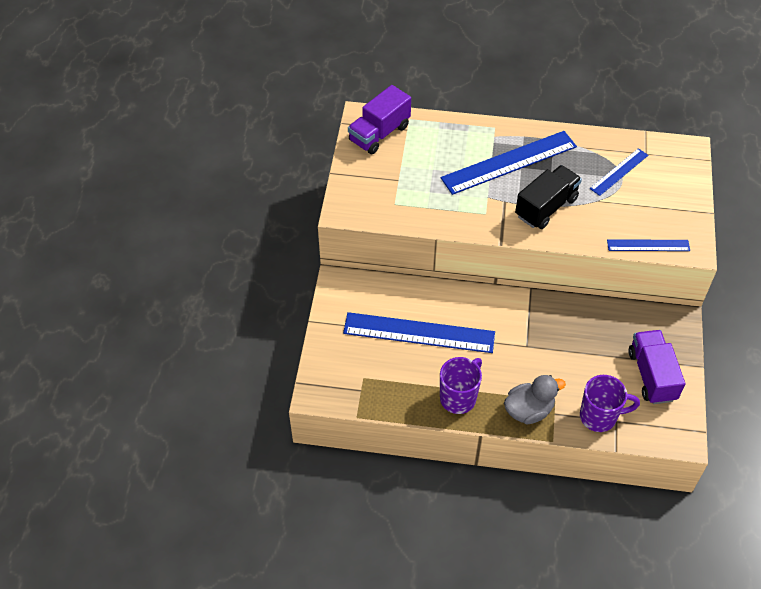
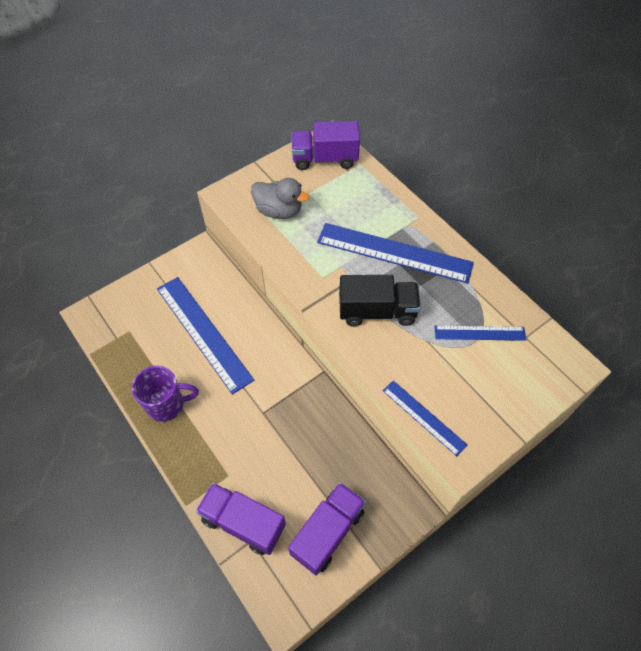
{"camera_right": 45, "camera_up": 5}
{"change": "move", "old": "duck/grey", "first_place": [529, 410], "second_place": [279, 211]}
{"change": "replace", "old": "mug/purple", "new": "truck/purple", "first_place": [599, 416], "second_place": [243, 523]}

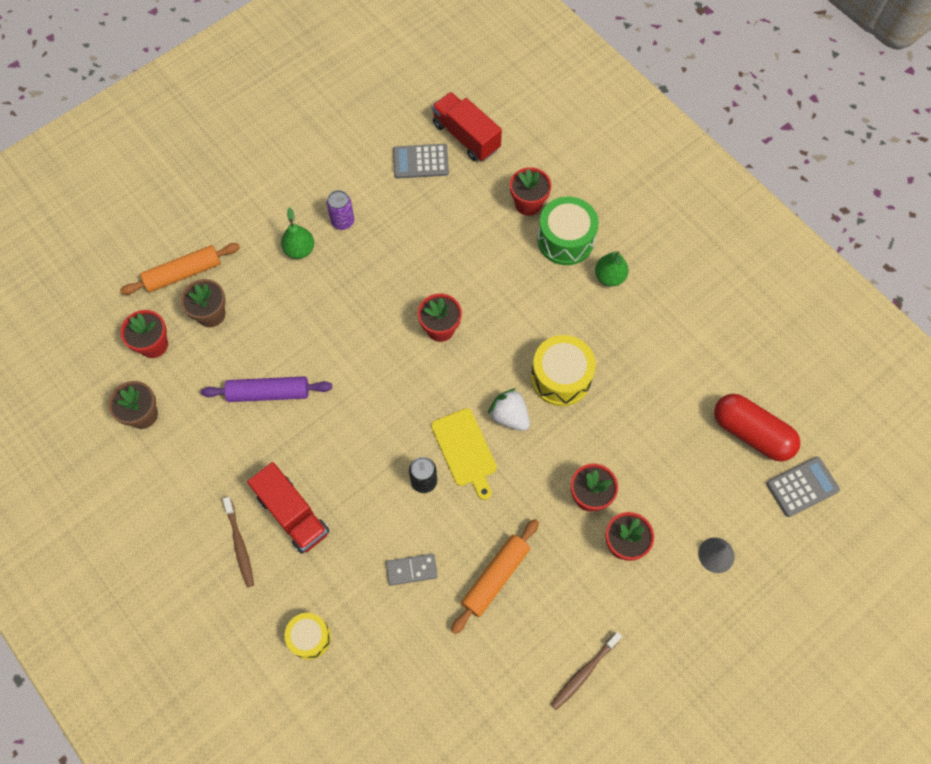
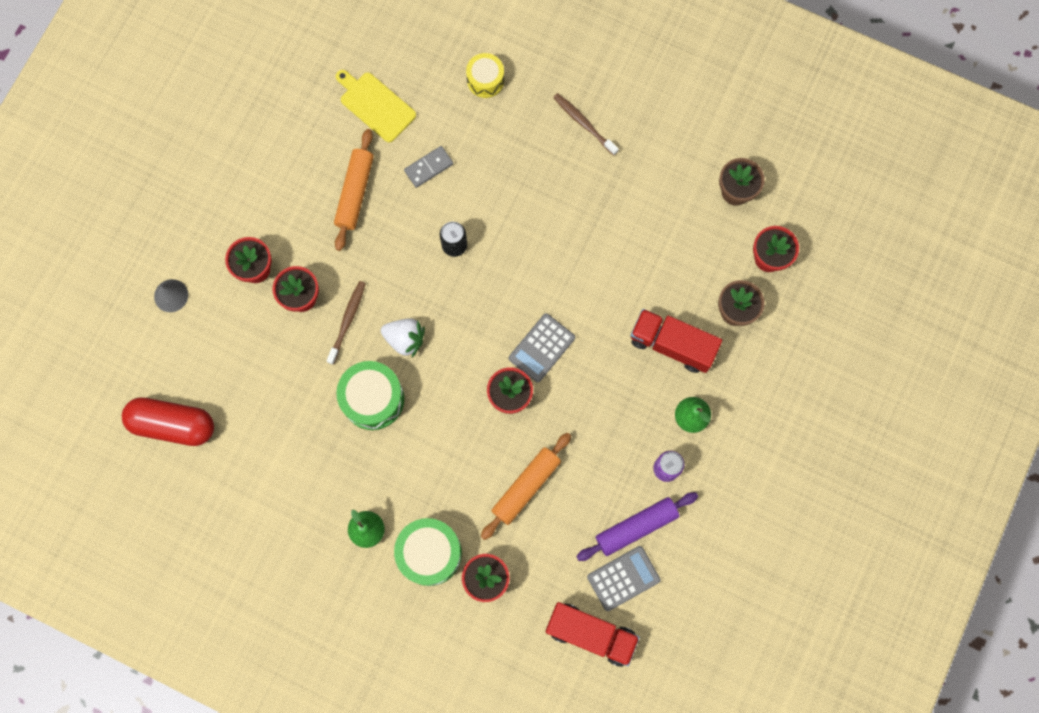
{"camera_right": 155, "camera_up": 10}
{"change": "move", "old": "rolling pin/orange", "first_place": [183, 273], "second_place": [526, 487]}
{"change": "move", "old": "rolling pin/purple", "first_place": [268, 393], "second_place": [636, 527]}
{"change": "move", "old": "truck/red", "first_place": [293, 514], "second_place": [672, 345]}
{"change": "move", "old": "cutting board/yellow", "first_place": [465, 450], "second_place": [375, 105]}
{"change": "move", "old": "toothbrush/brown", "first_place": [584, 672], "second_place": [347, 321]}
{"change": "move", "old": "calculator/grey", "first_place": [802, 487], "second_place": [542, 348]}
{"change": "recolor", "old": "drum/yellow", "new": "drum/green", "first_place": [561, 377], "second_place": [373, 399]}

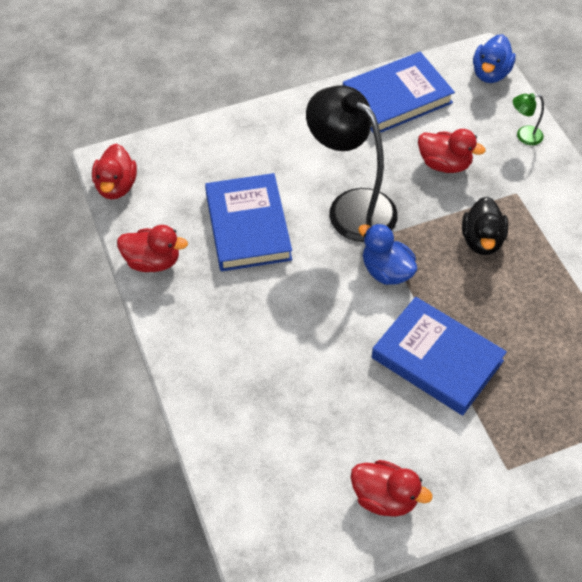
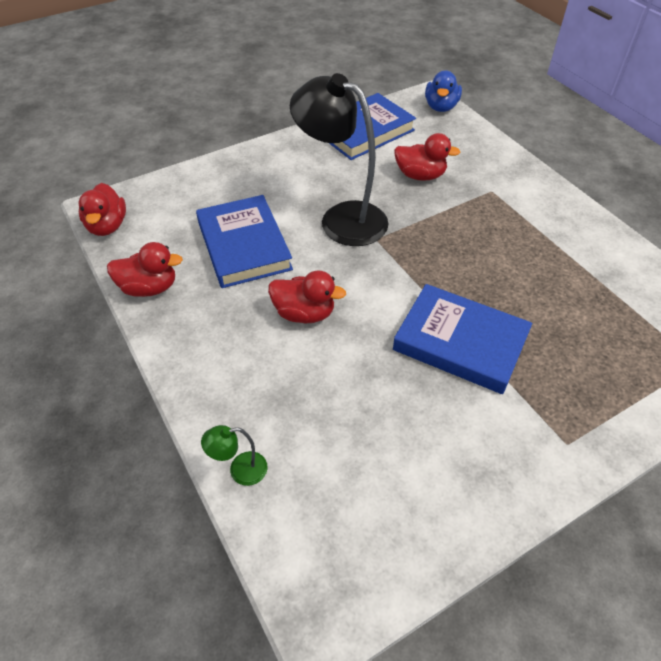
{"camera_right": -10, "camera_up": -5}
{"change": "delete", "old": "duck/blue", "first_place": [386, 271]}
{"change": "delete", "old": "duck/black", "first_place": [482, 240]}
{"change": "move", "old": "duck/red", "first_place": [385, 498], "second_place": [304, 313]}
{"change": "move", "old": "lamp/green", "first_place": [524, 136], "second_place": [240, 470]}

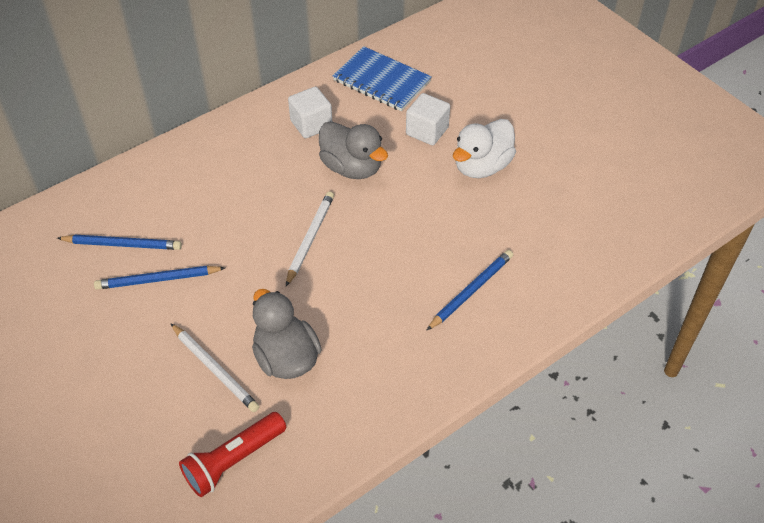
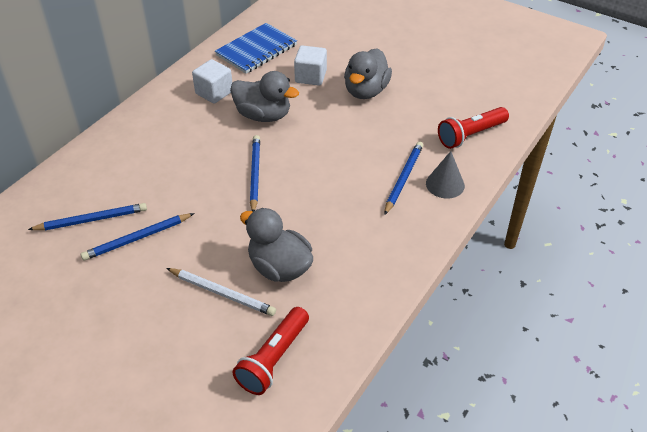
{"camera_right": -20, "camera_up": -5}
{"change": "insert", "new": "cone/grey", "second_place": [445, 184]}
{"change": "insert", "new": "flashlight/red", "second_place": [470, 135]}
{"change": "recolor", "old": "pencil/white", "new": "pencil/blue", "first_place": [310, 239], "second_place": [255, 174]}
{"change": "recolor", "old": "duck/white", "new": "duck/grey", "first_place": [481, 166], "second_place": [366, 91]}
{"change": "rotate", "old": "notebook/blue", "first_place": [381, 81], "second_place": [256, 50], "degrees": -60}

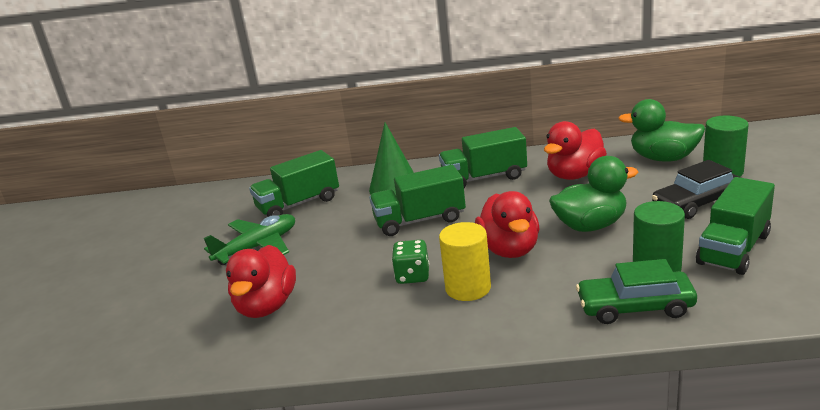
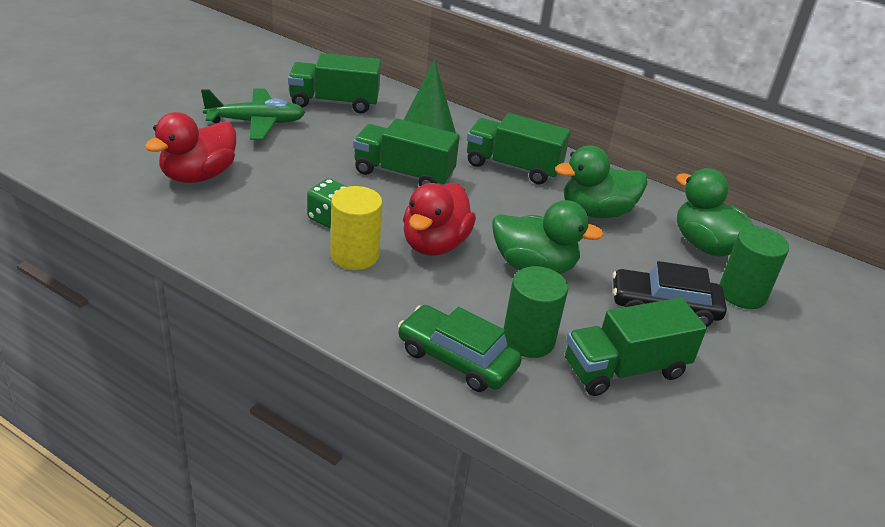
{"camera_right": 25, "camera_up": 10}
{"change": "recolor", "old": "duck/red", "new": "duck/green", "first_place": [575, 175], "second_place": [596, 212]}

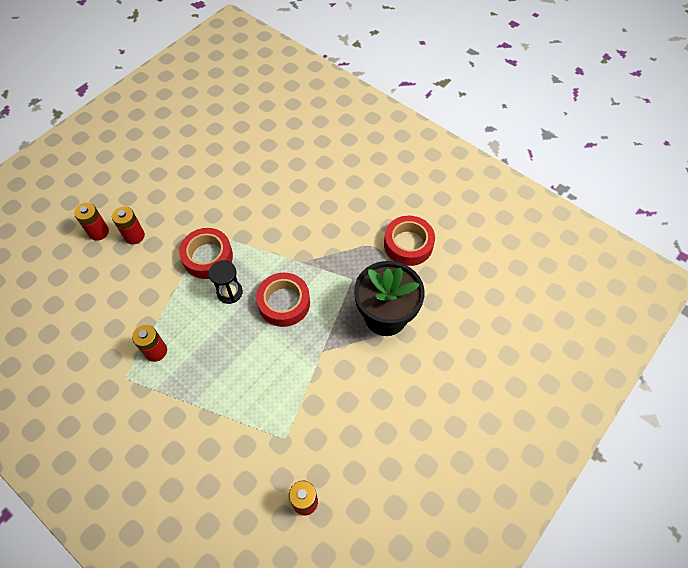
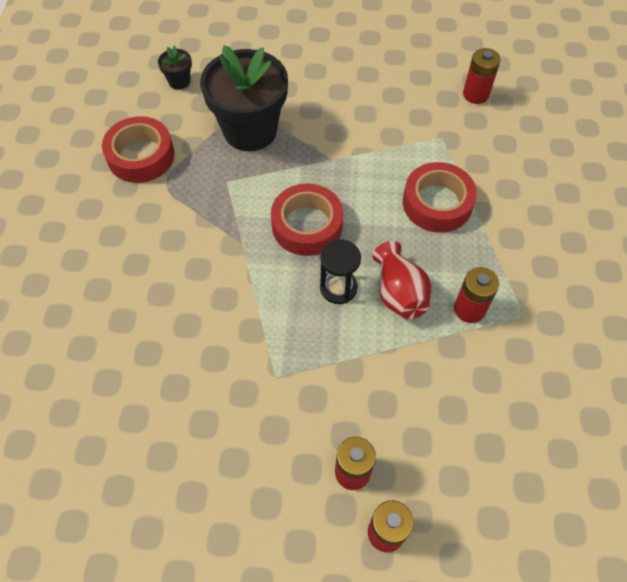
{"camera_right": -125, "camera_up": 0}
{"change": "insert", "new": "flower pot/black", "second_place": [179, 81]}
{"change": "insert", "new": "vase/red", "second_place": [399, 293]}
{"change": "move", "old": "tape/red", "first_place": [207, 257], "second_place": [437, 203]}

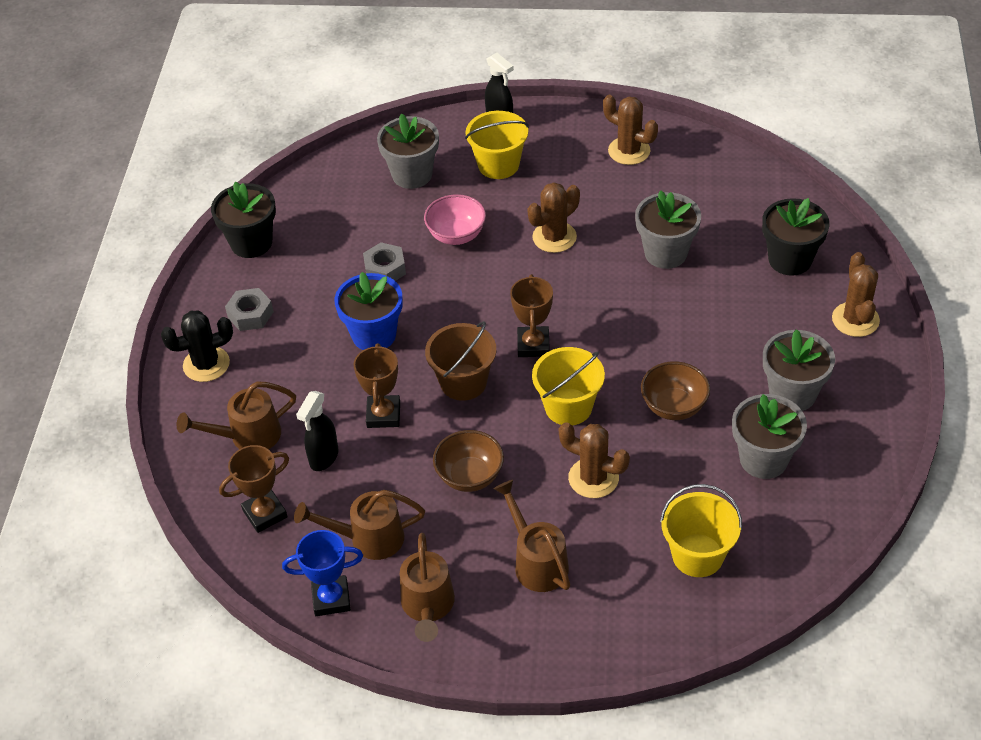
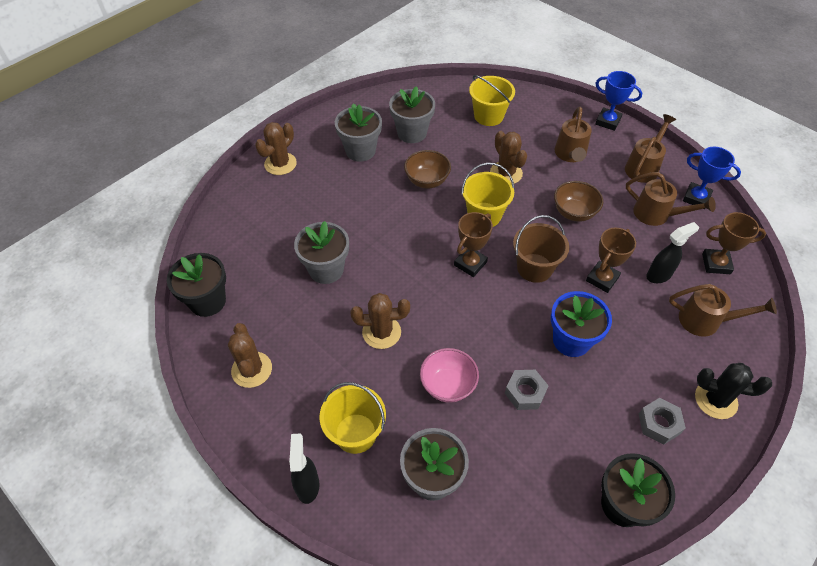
{"camera_right": -145, "camera_up": 5}
{"change": "insert", "new": "trophy/blue", "second_place": [608, 121]}
{"change": "move", "old": "flower pot/black", "first_place": [790, 260], "second_place": [207, 301]}

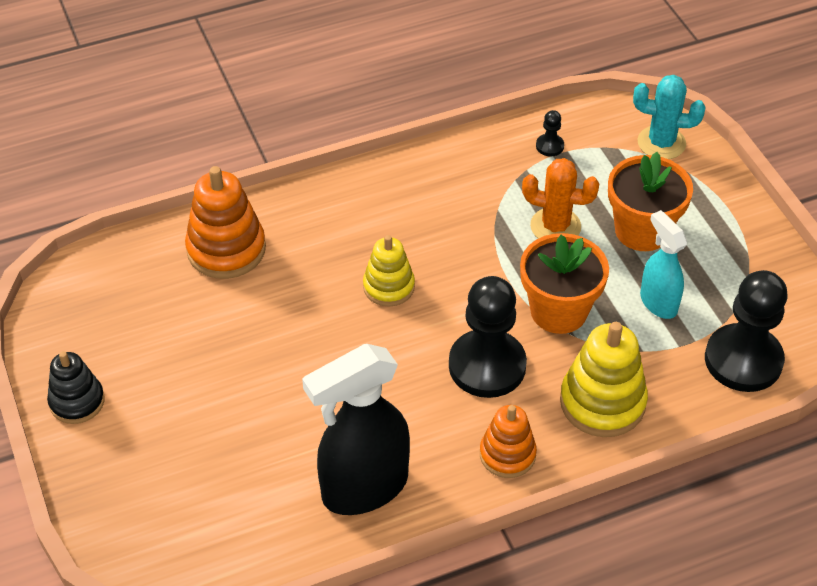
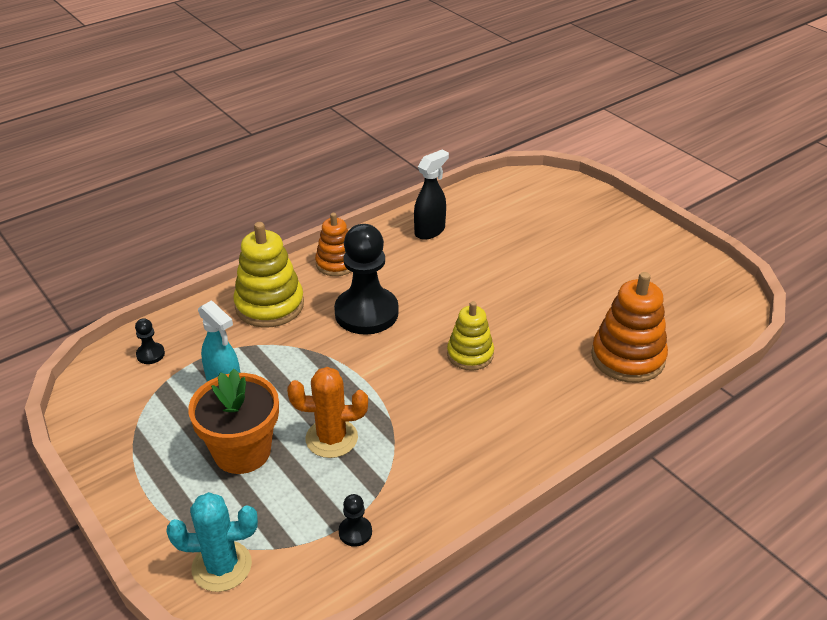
{"camera_right": 165, "camera_up": -10}
{"change": "delete", "old": "stacking toy/black", "first_place": [77, 401]}
{"change": "delete", "old": "flower pot/orange", "first_place": [558, 311]}
{"change": "resize", "old": "spray bottle/black", "first_place": [363, 488], "second_place": [430, 231], "factor": 0.57}
{"change": "resize", "old": "pawn/black", "first_place": [743, 360], "second_place": [150, 354], "factor": 0.41}

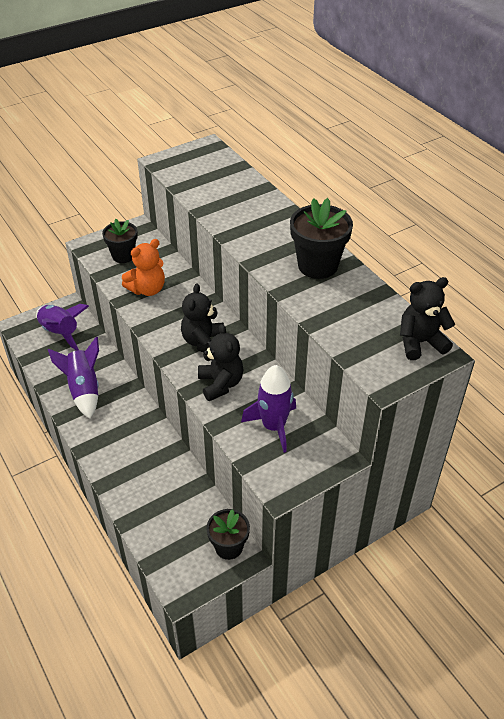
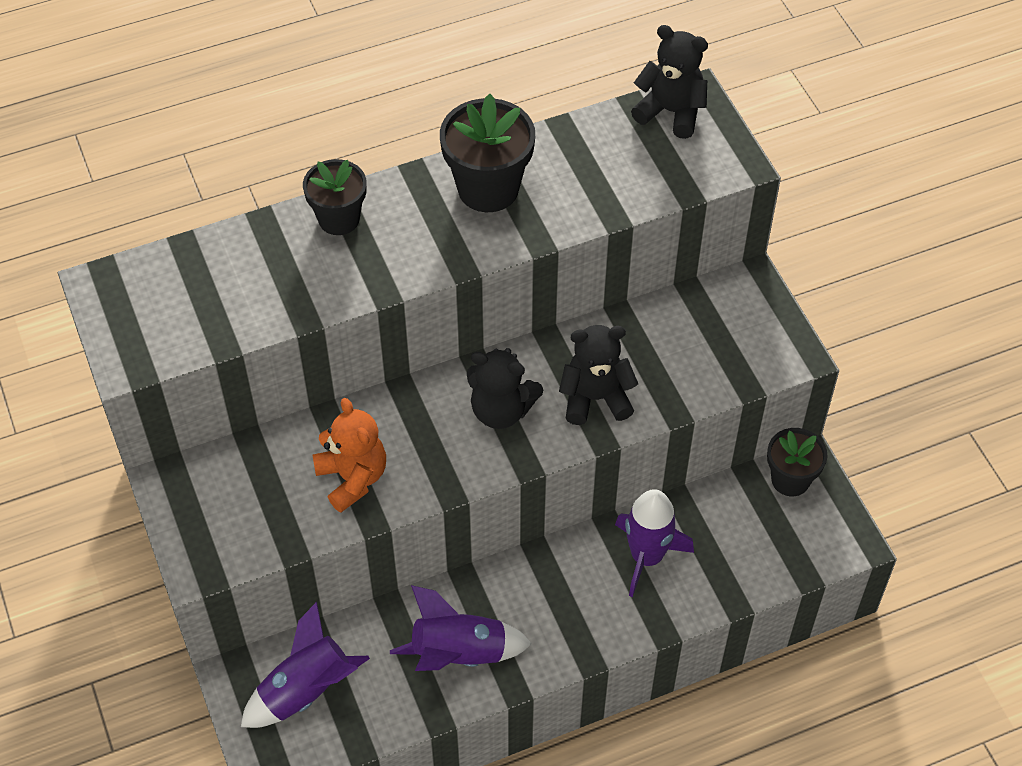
{"camera_right": -80, "camera_up": 10}
{"change": "move", "old": "flower pot/black", "first_place": [123, 256], "second_place": [339, 219]}
{"change": "move", "old": "rocket/purple", "first_place": [273, 426], "second_place": [646, 557]}
{"change": "rotate", "old": "teddy bear/black", "first_place": [420, 342], "second_place": [671, 112], "degrees": 120}

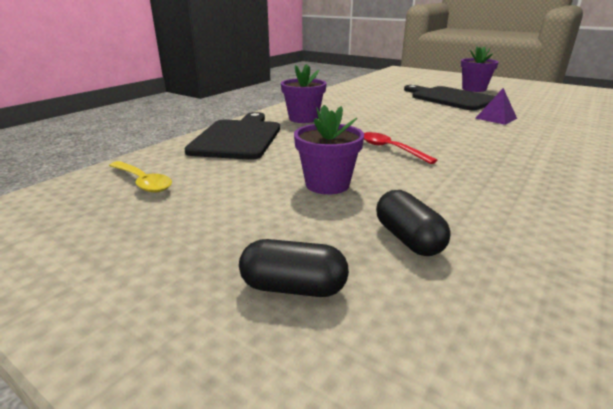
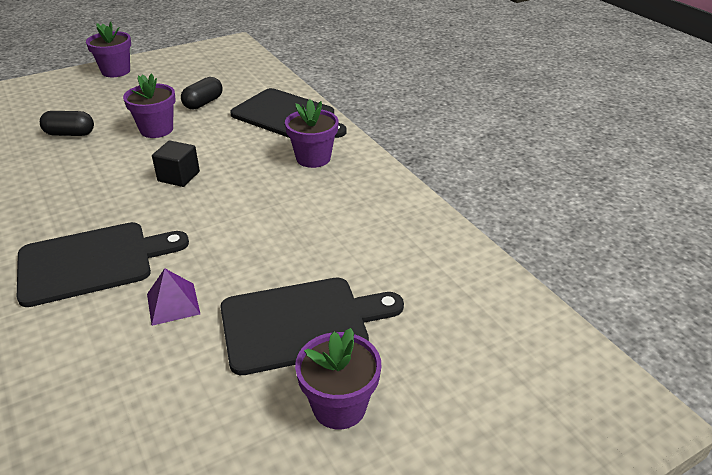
{"camera_right": 115, "camera_up": 10}
{"change": "delete", "old": "spoon/yellow", "first_place": [142, 182]}
{"change": "insert", "new": "cutting board/black", "second_place": [92, 262]}
{"change": "insert", "new": "flower pot/purple", "second_place": [116, 71]}
{"change": "move", "old": "capsule/black", "first_place": [293, 287], "second_place": [203, 103]}
{"change": "replace", "old": "spoon/red", "new": "cube/black", "first_place": [391, 149], "second_place": [178, 176]}

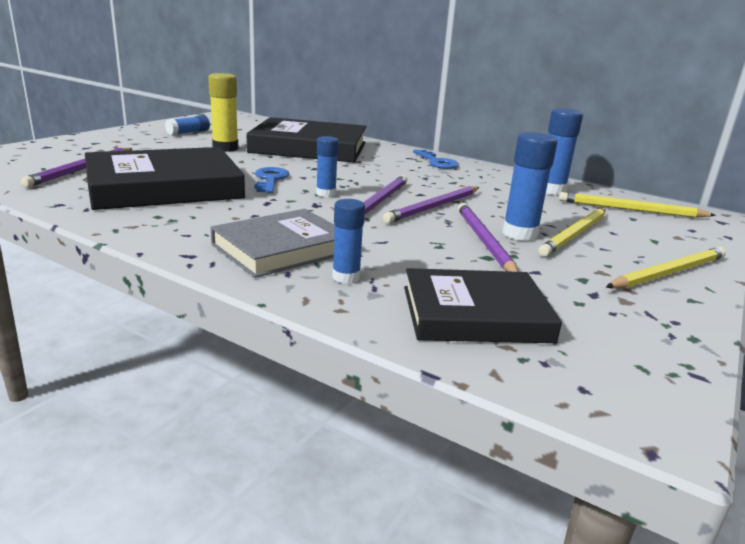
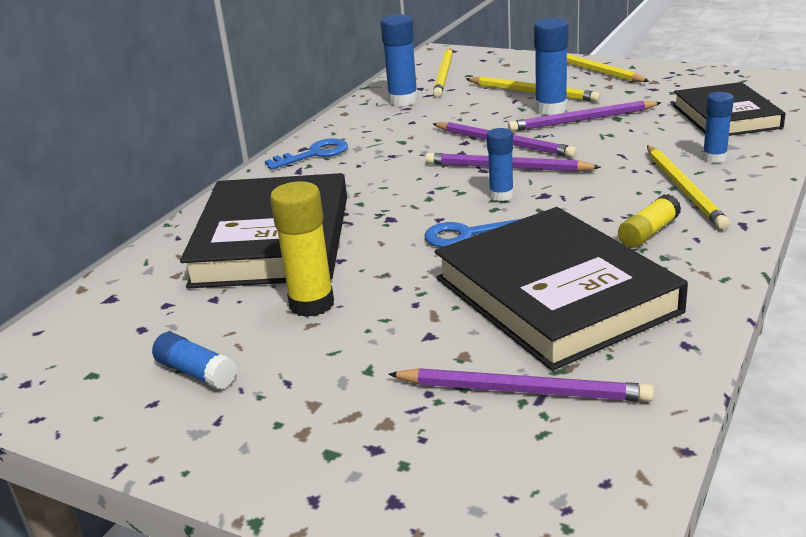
{"camera_right": -90, "camera_up": 5}
{"change": "insert", "new": "glue stick/yellow", "second_place": [648, 233]}
{"change": "replace", "old": "book/grey", "new": "pencil/yellow", "first_place": [282, 249], "second_place": [684, 189]}

